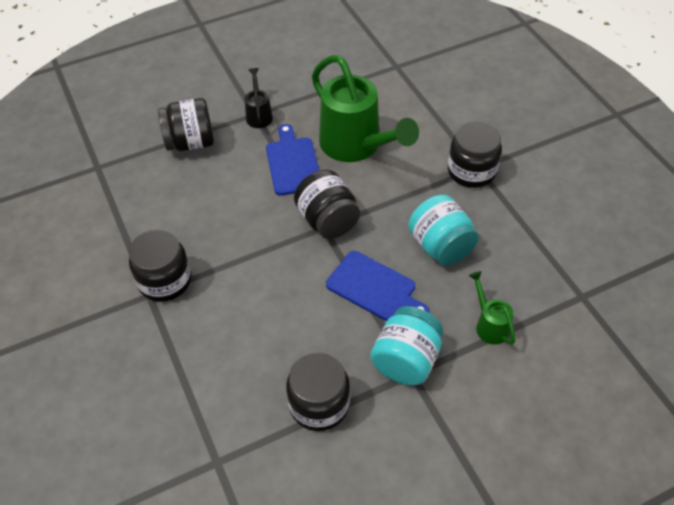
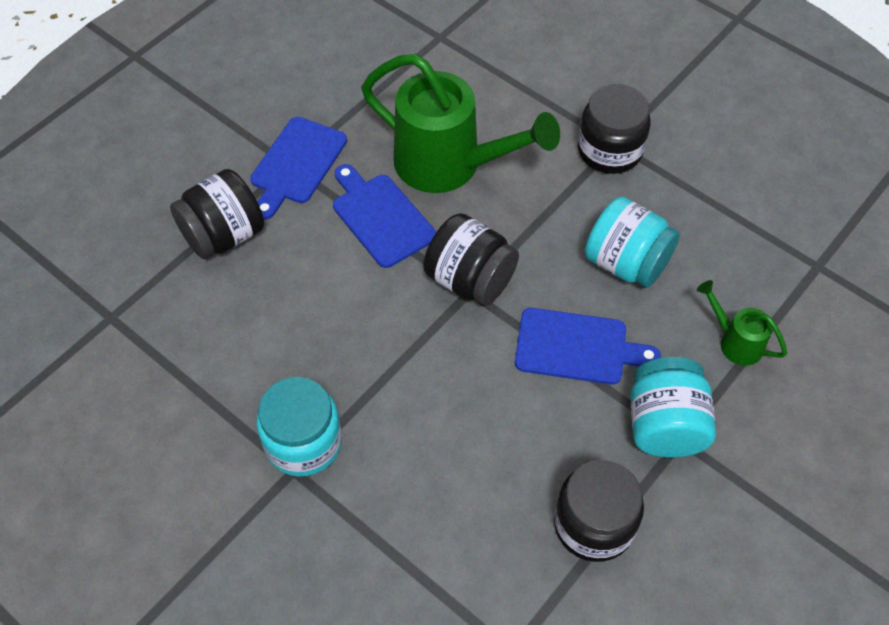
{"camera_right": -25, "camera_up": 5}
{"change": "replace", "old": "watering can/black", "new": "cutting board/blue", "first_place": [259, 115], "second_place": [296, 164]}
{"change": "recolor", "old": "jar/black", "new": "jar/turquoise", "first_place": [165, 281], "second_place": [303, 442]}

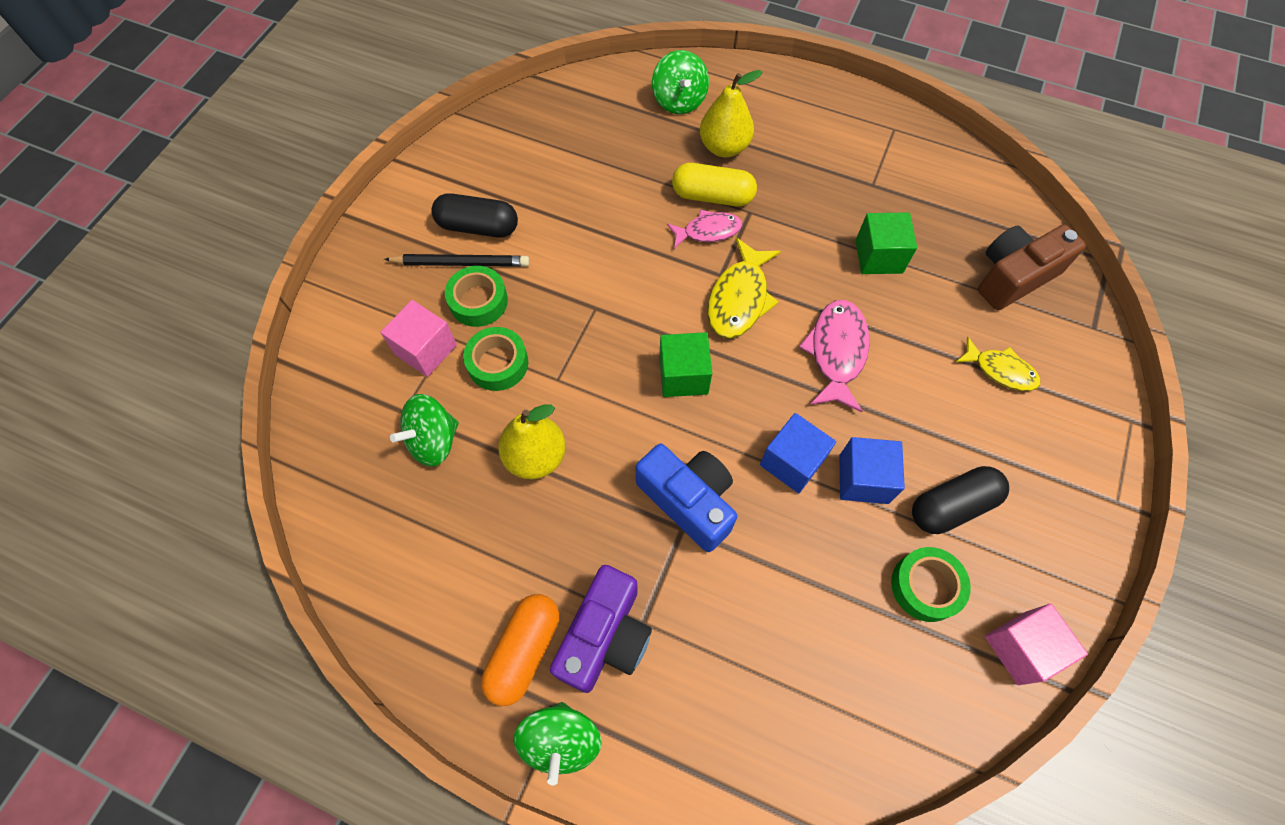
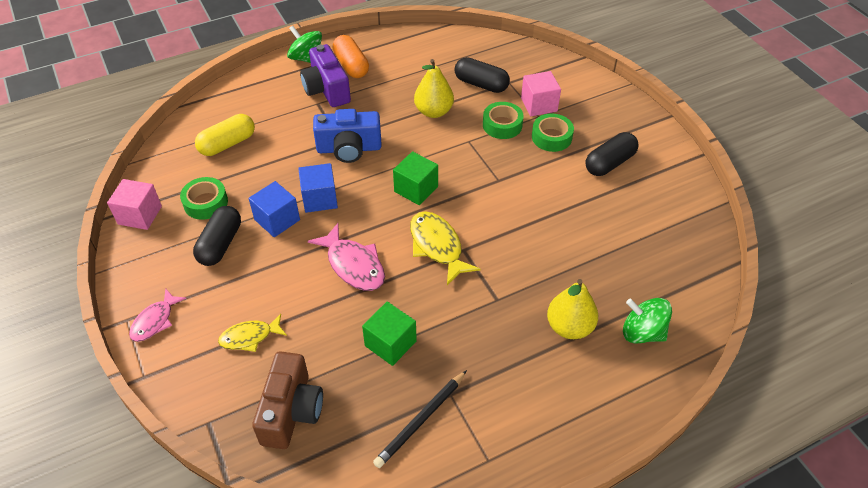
{"camera_right": 130, "camera_up": -15}
{"change": "move", "old": "pencil/black", "first_place": [461, 263], "second_place": [421, 420]}
{"change": "move", "old": "fish/pink", "first_place": [708, 231], "second_place": [155, 321]}
{"change": "move", "old": "capsule/yellow", "first_place": [712, 196], "second_place": [227, 144]}
{"change": "replace", "old": "spinning top/green", "new": "capsule/black", "first_place": [433, 441], "second_place": [481, 84]}

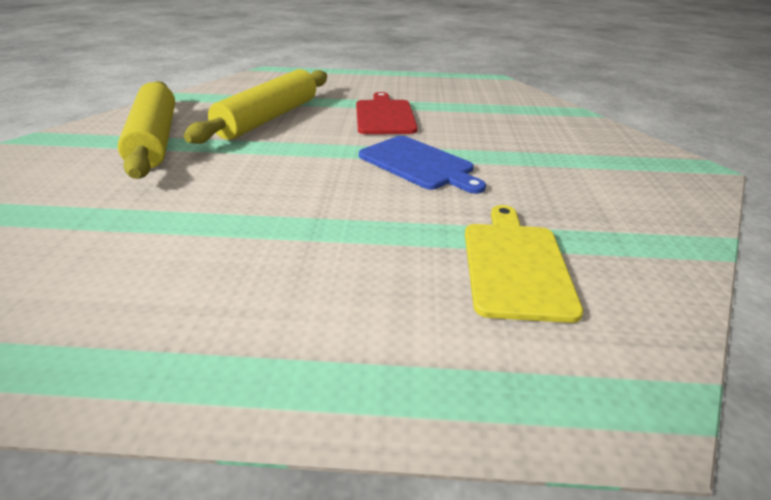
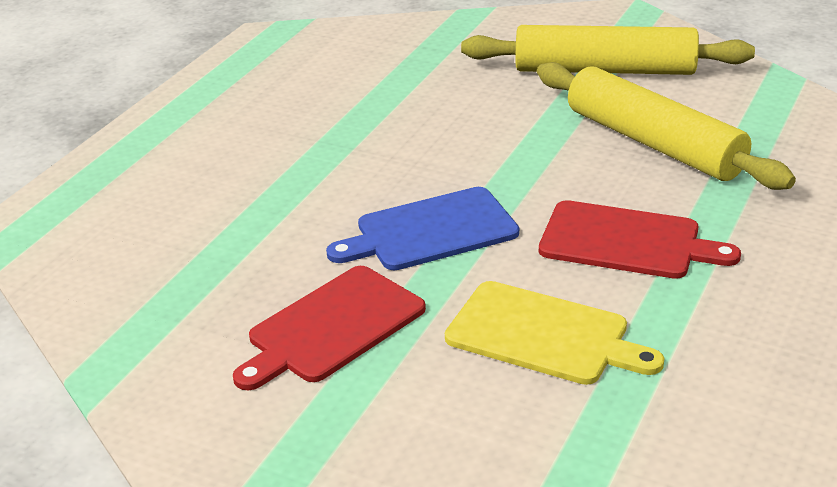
{"camera_right": 115, "camera_up": 0}
{"change": "insert", "new": "cutting board/red", "second_place": [332, 327]}
{"change": "move", "old": "cutting board/yellow", "first_place": [515, 265], "second_place": [543, 335]}

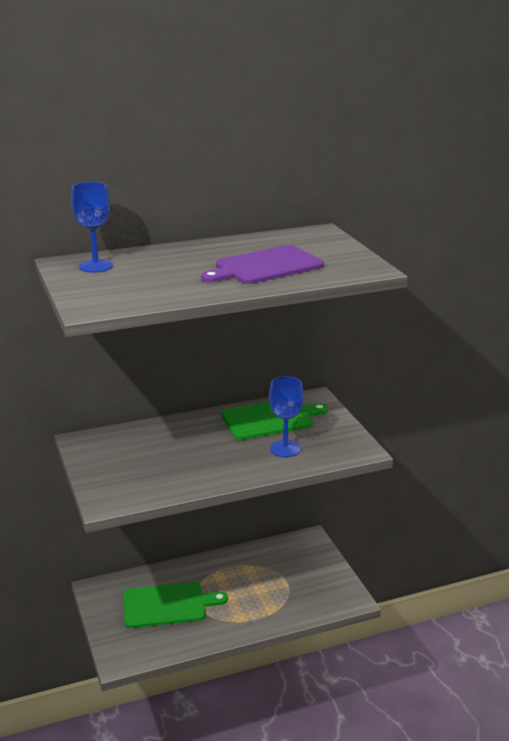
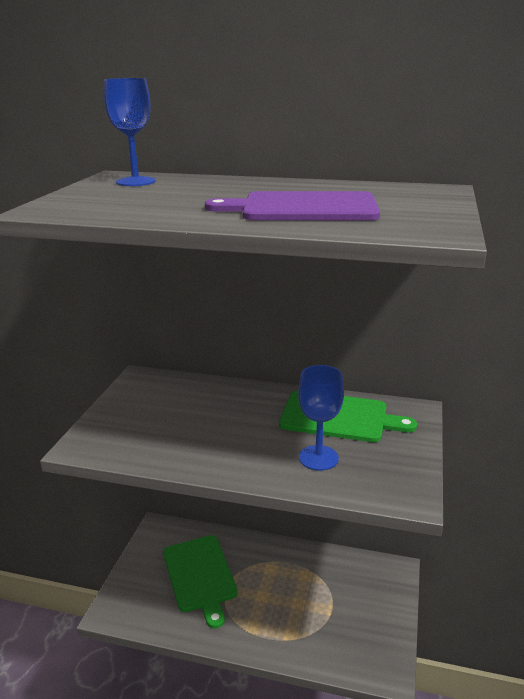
{"camera_right": 35, "camera_up": 0}
{"change": "rotate", "old": "cutting board/green", "first_place": [167, 605], "second_place": [200, 575], "degrees": 45}

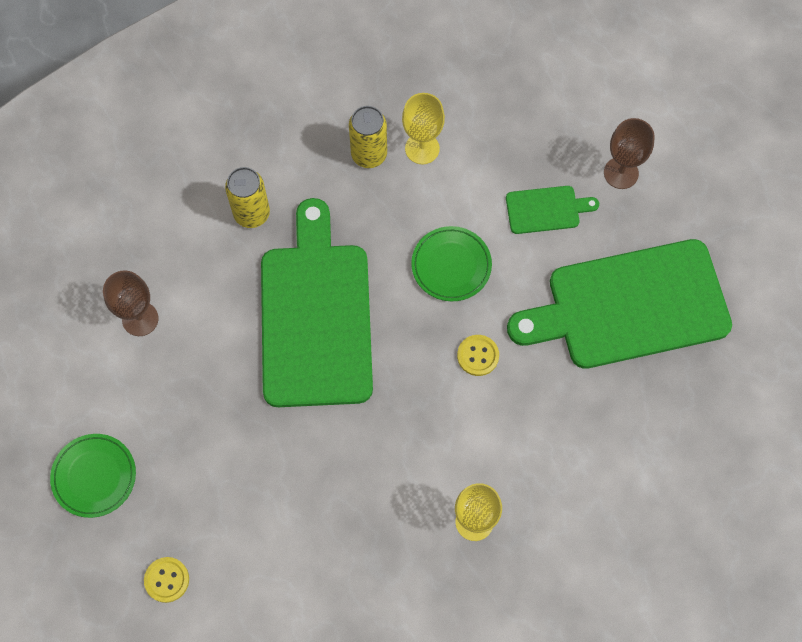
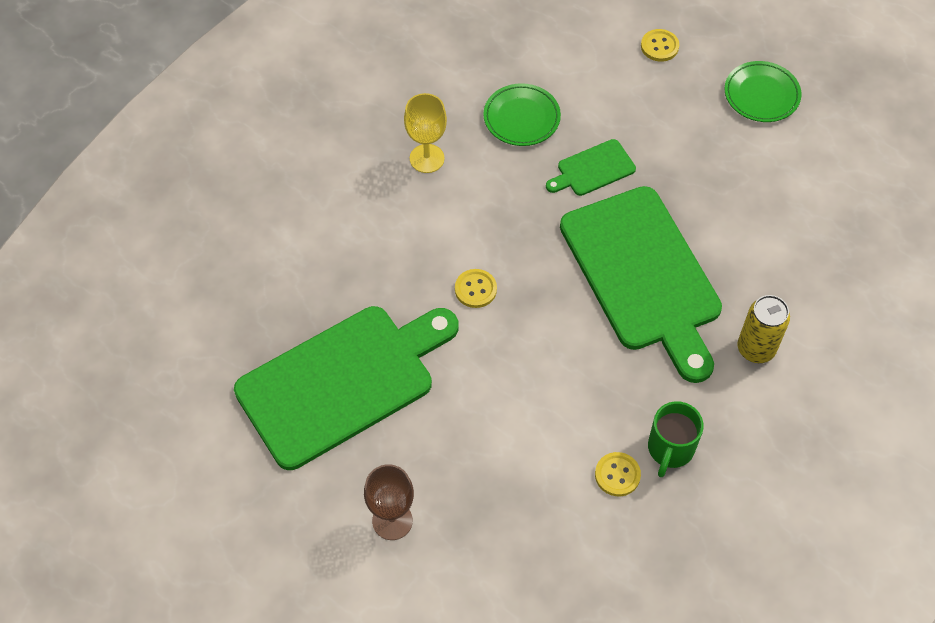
{"camera_right": 160, "camera_up": -10}
{"change": "delete", "old": "goblet/brown", "first_place": [140, 319]}
{"change": "move", "old": "plate/green", "first_place": [451, 265], "second_place": [521, 118]}
{"change": "move", "old": "cutting board/green", "first_place": [546, 209], "second_place": [593, 169]}
{"change": "replace", "old": "can/yellow", "new": "mug/green", "first_place": [369, 154], "second_place": [670, 449]}
{"change": "replace", "old": "goblet/yellow", "new": "button/yellow", "first_place": [422, 148], "second_place": [617, 475]}

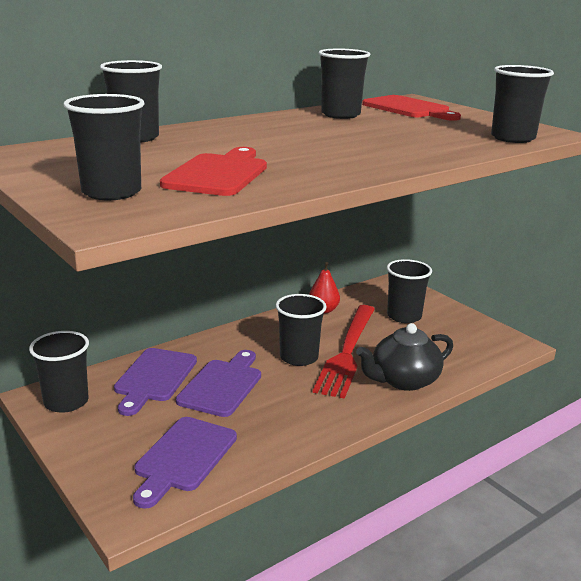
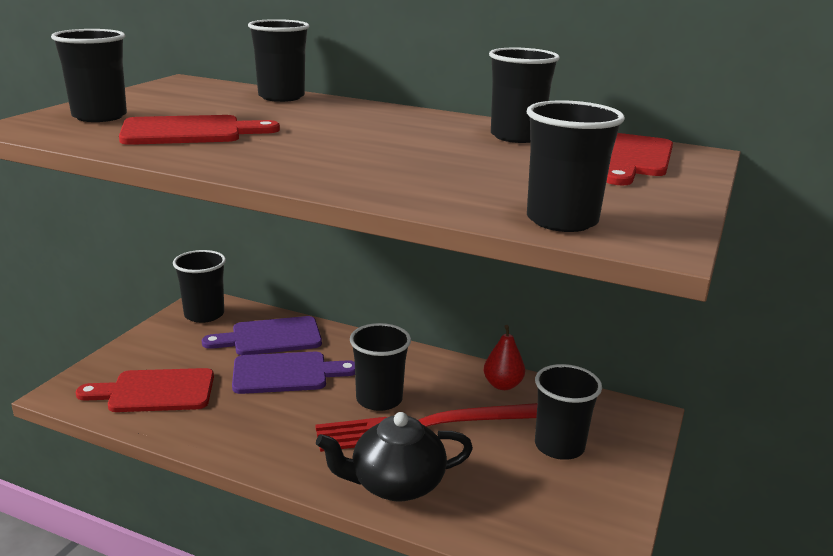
{"camera_right": 60, "camera_up": 0}
{"change": "recolor", "old": "cutting board/purple", "new": "cutting board/red", "first_place": [183, 457], "second_place": [155, 391]}
{"change": "rotate", "old": "teapot/black", "first_place": [403, 380], "second_place": [395, 484], "degrees": -45}

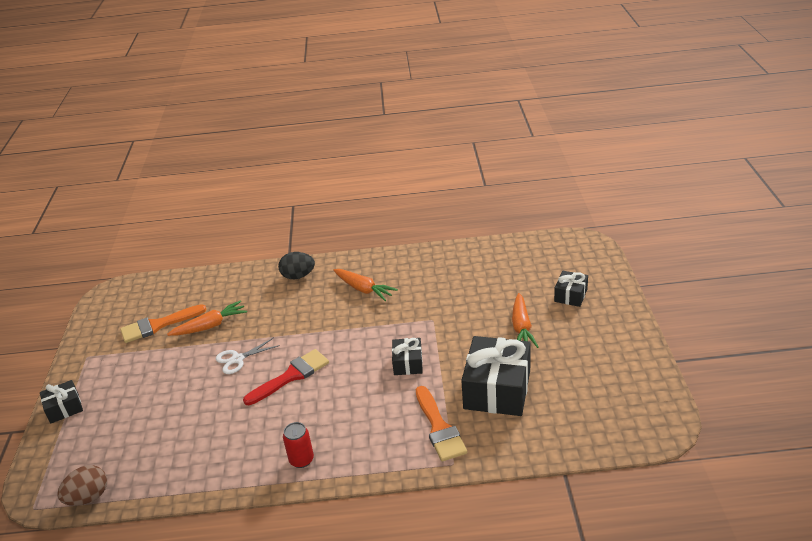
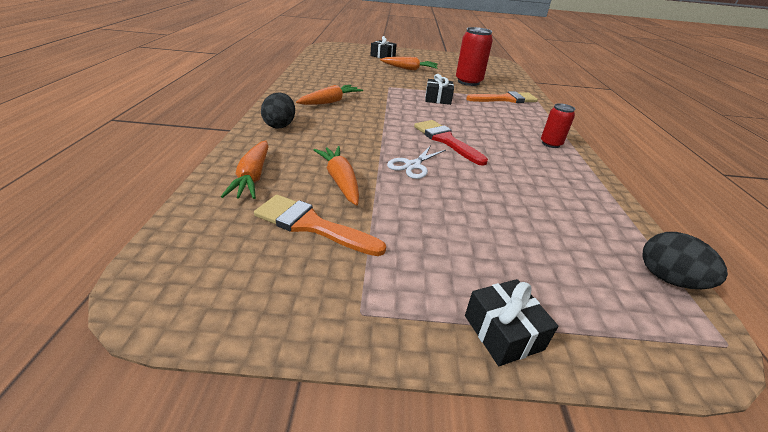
{"camera_right": -90, "camera_up": 0}
{"change": "insert", "new": "carrot/orange", "second_place": [252, 177]}
{"change": "replace", "old": "gift/black", "new": "can/red", "first_place": [497, 389], "second_place": [468, 82]}
{"change": "recolor", "old": "egg/brown", "new": "egg/black", "first_place": [88, 497], "second_place": [667, 279]}
{"change": "rotate", "old": "brush/orange", "first_place": [158, 325], "second_place": [311, 225], "degrees": 135}
{"change": "rotate", "old": "scissors/white", "first_place": [237, 359], "second_place": [412, 165], "degrees": 60}

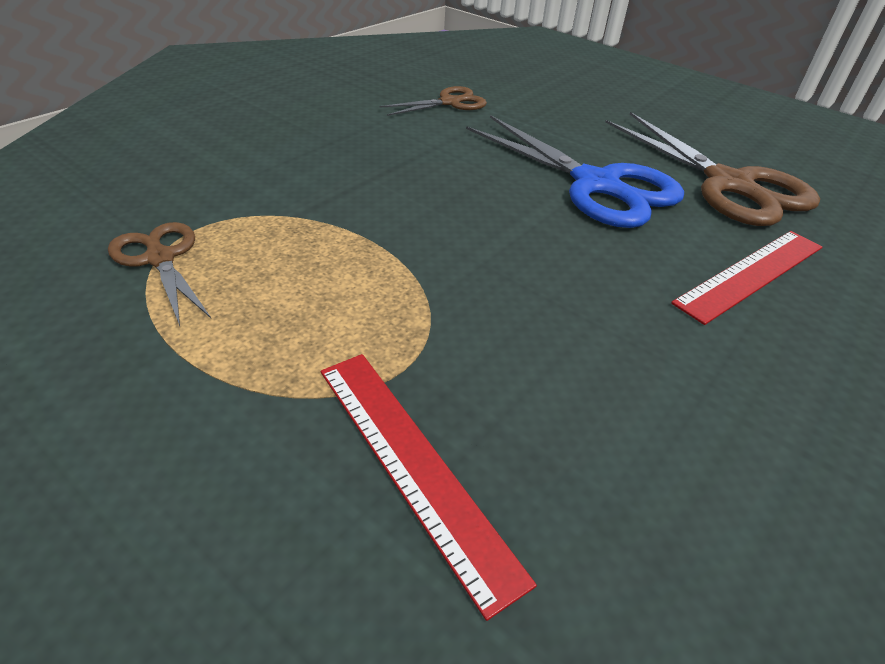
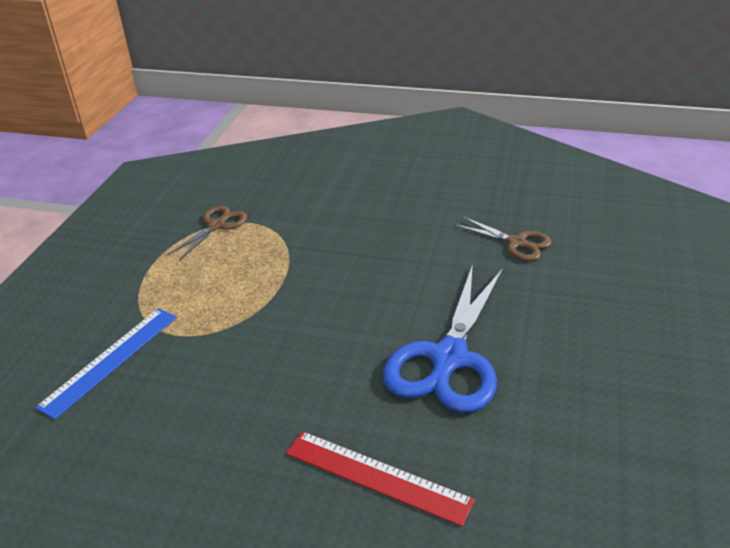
{"camera_right": 70, "camera_up": -5}
{"change": "delete", "old": "scissors/brown", "first_place": [728, 184]}
{"change": "recolor", "old": "ruler/red", "new": "ruler/blue", "first_place": [413, 464], "second_place": [110, 360]}

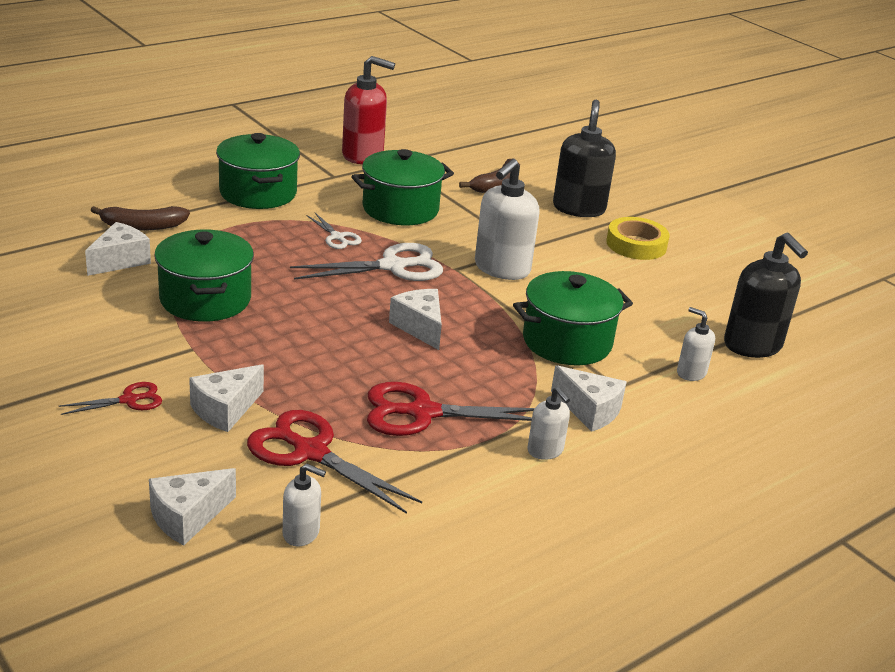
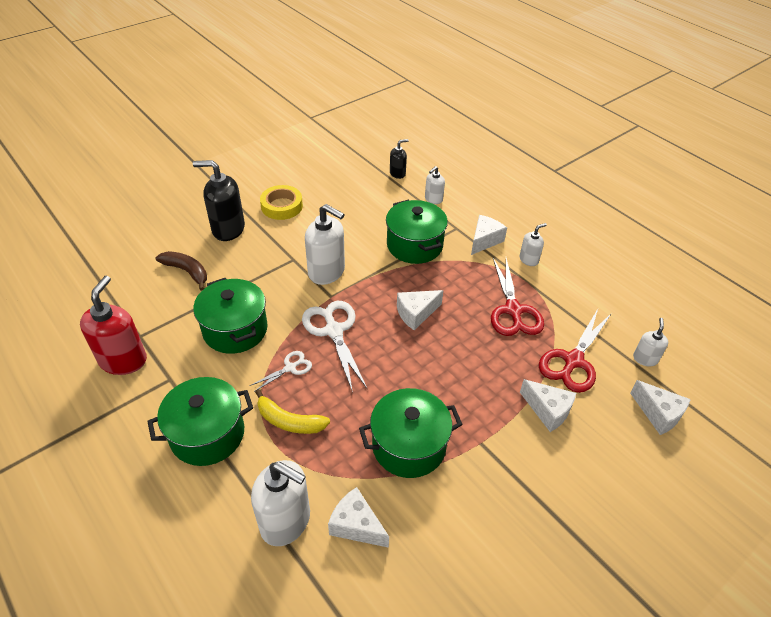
{"camera_right": -90, "camera_up": 15}
{"change": "delete", "old": "scissors/red", "first_place": [129, 400]}
{"change": "insert", "new": "banana/yellow", "second_place": [289, 421]}
{"change": "replace", "old": "banana/brown", "new": "soap dispenser/white", "first_place": [142, 226], "second_place": [286, 521]}
{"change": "resize", "old": "soap dispenser/black", "first_place": [753, 345], "second_place": [397, 173], "factor": 0.53}

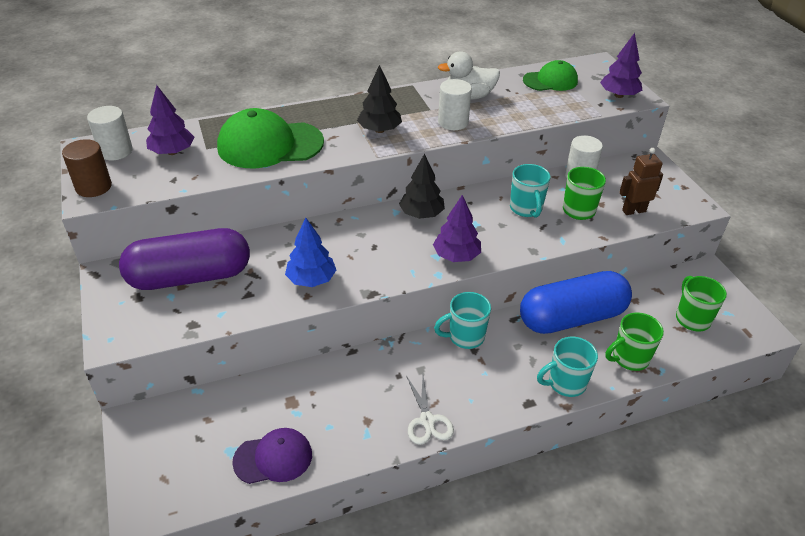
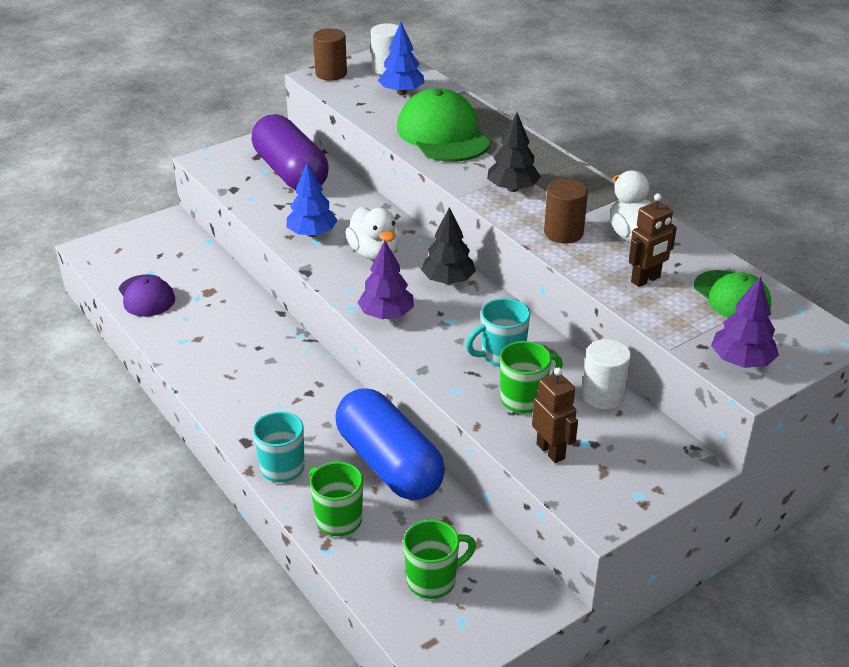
{"camera_right": 75, "camera_up": -5}
{"change": "delete", "old": "scissors/white", "first_place": [427, 420]}
{"change": "delete", "old": "mug/turquoise", "first_place": [465, 337]}
{"change": "insert", "new": "duck/white", "second_place": [374, 253]}
{"change": "insert", "new": "robot/brown", "second_place": [646, 280]}
{"change": "recolor", "old": "tree/purple", "new": "tree/blue", "first_place": [172, 152], "second_place": [401, 92]}
{"change": "recolor", "old": "cylinder/white", "new": "cylinder/brown", "first_place": [453, 122], "second_place": [563, 233]}

